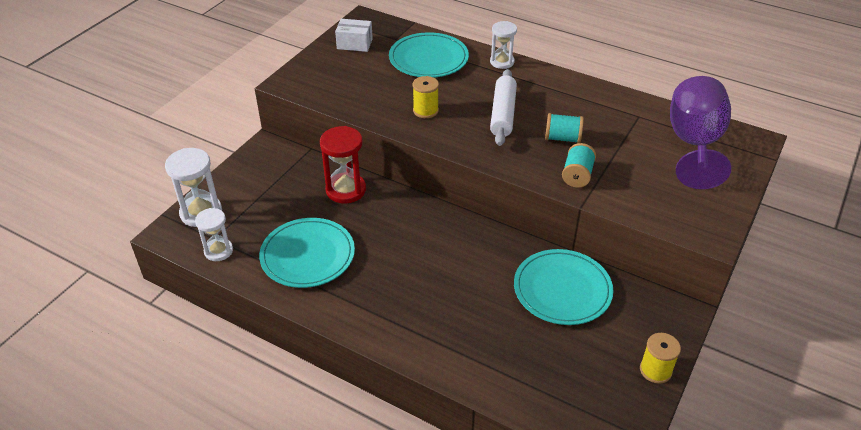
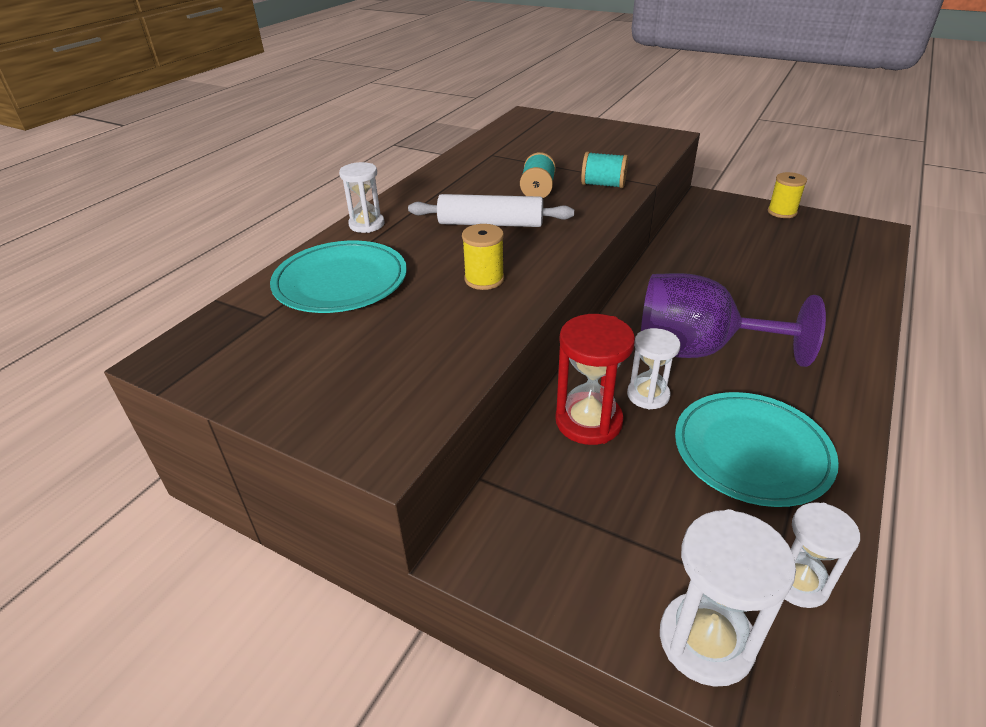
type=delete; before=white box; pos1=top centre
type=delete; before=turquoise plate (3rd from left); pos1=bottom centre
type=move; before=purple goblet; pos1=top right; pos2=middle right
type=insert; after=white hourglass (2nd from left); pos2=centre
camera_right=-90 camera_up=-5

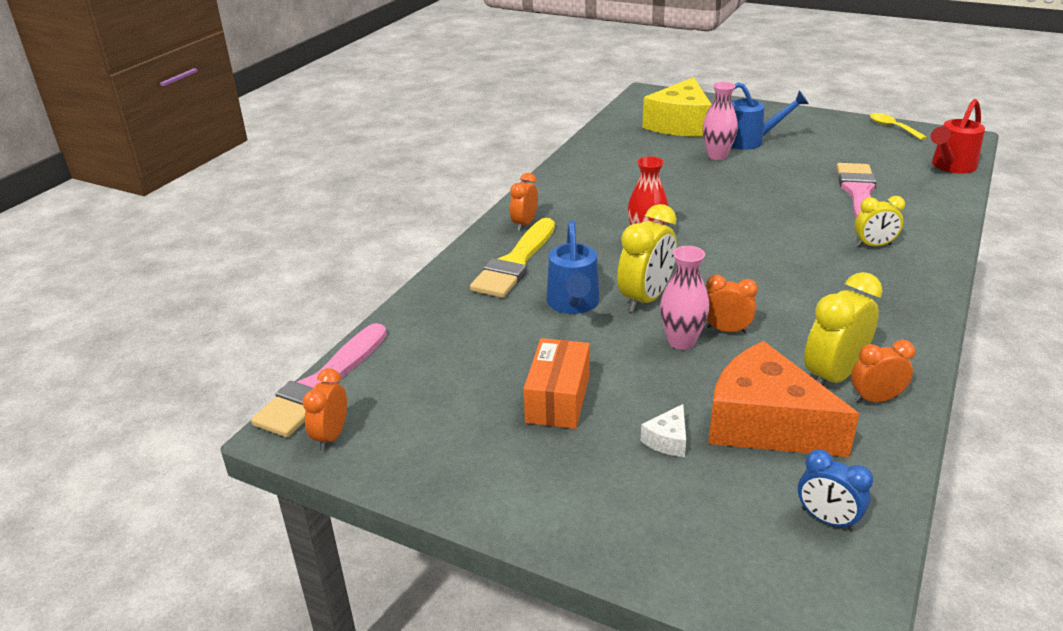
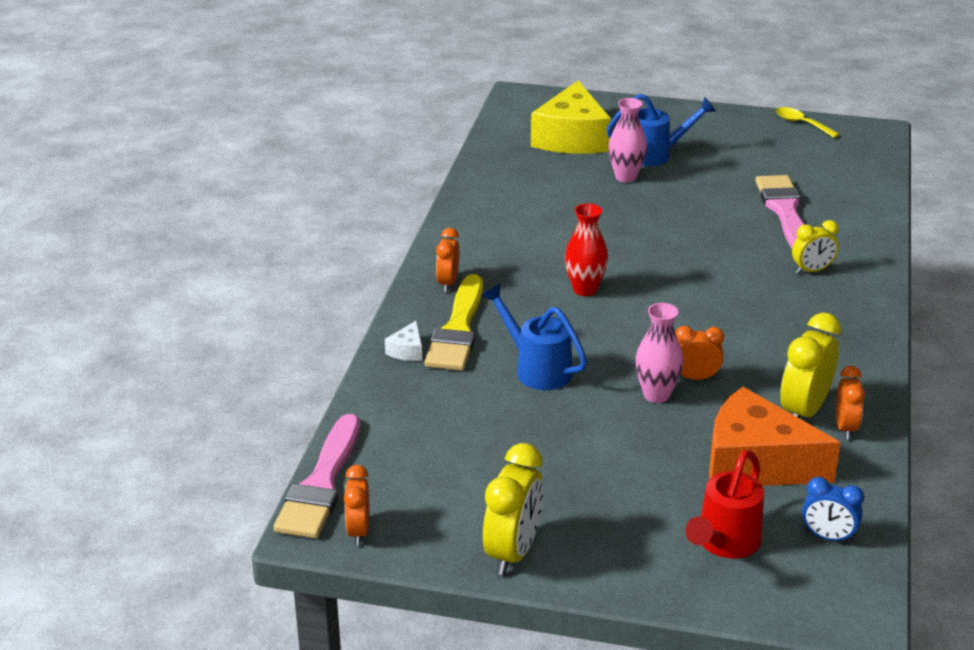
type=delete; before=orange box; pos1=centre
type=rotate; before=blue watering can (1st from left); pos1=centre; pos2=centre; turn=150
type=move; before=yellow clock (1st from left); pos1=centre; pos2=bottom centre
type=move; before=white cheese; pos1=bottom centre; pos2=centre
type=rotate; before=orange clock (4th from left); pos1=middle right; pos2=middle right; turn=120
type=move; before=red watering can; pos1=top right; pos2=bottom right
camera_right=-15 camera_up=0

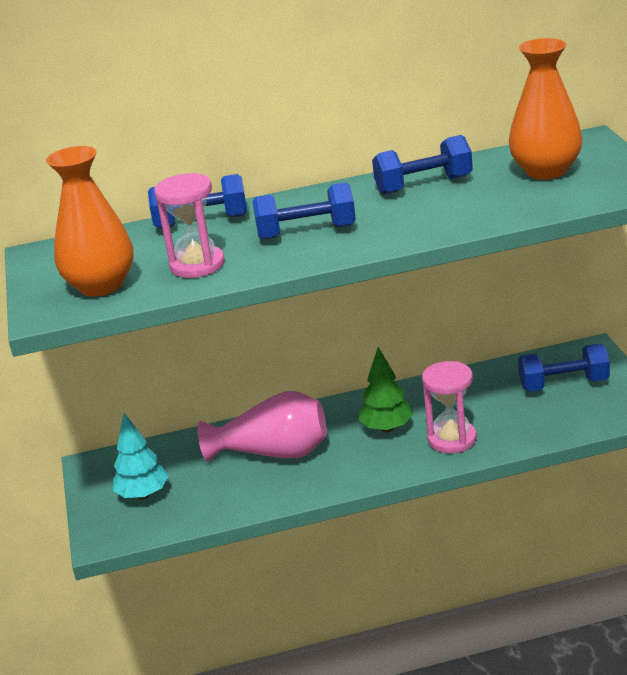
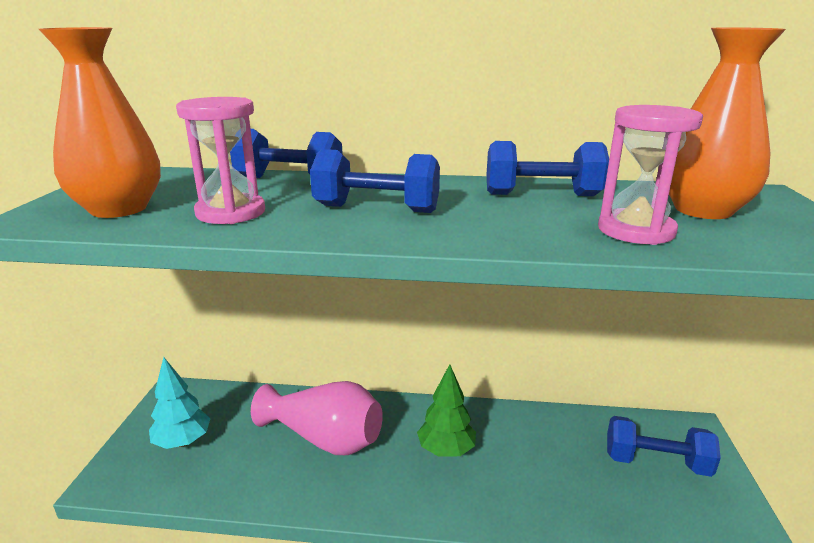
type=move; before=pink hourglass (2nd from left); pos1=middle right; pos2=top right
camera_right=15 camera_up=-5

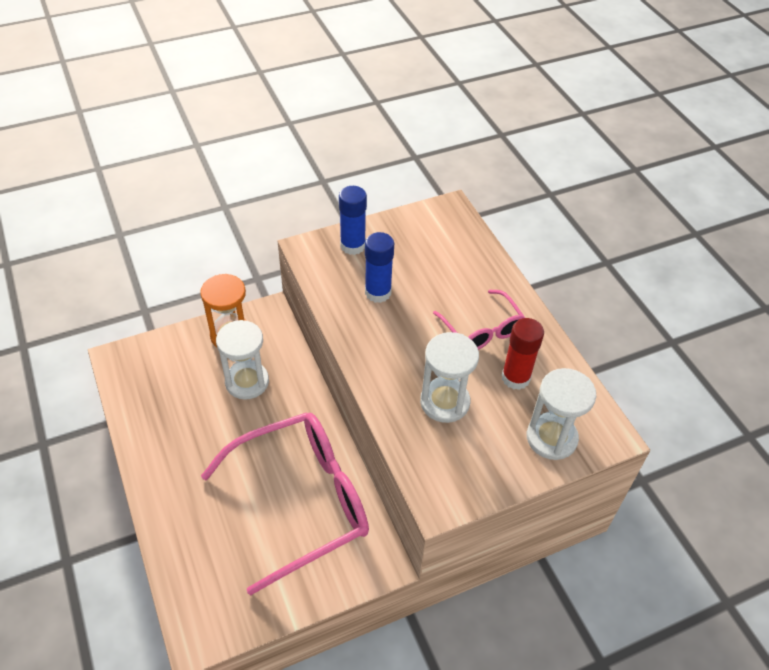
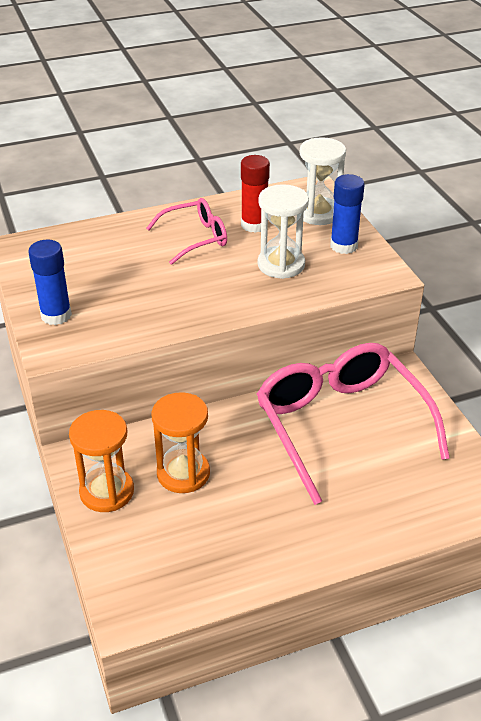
type=recolor; before=white hourglass (1st from left); after=orange hourglass (2nd from left); pos1=middle left; pos2=centre
type=move; before=blue glue stick (2nd from left); pos1=centre; pos2=top right
camera_right=-85 camera_up=-10

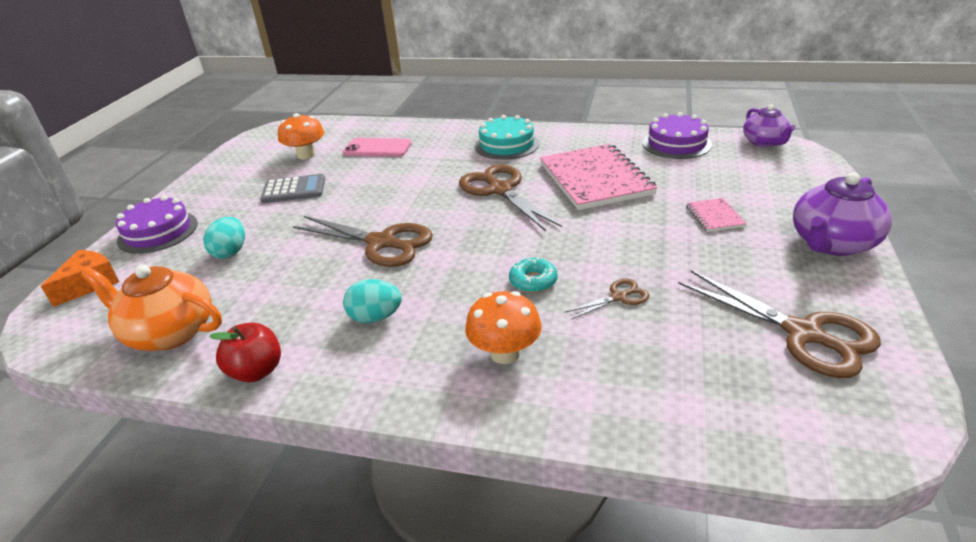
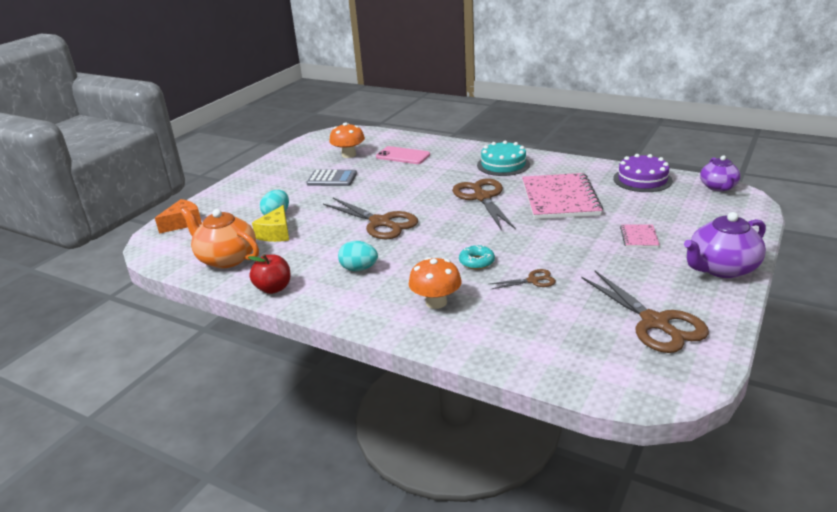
type=delete; before=purple cake (1st from left); pos1=middle left
type=insert; after=yellow cheese; pos2=middle left
camera_right=15 camera_up=-5

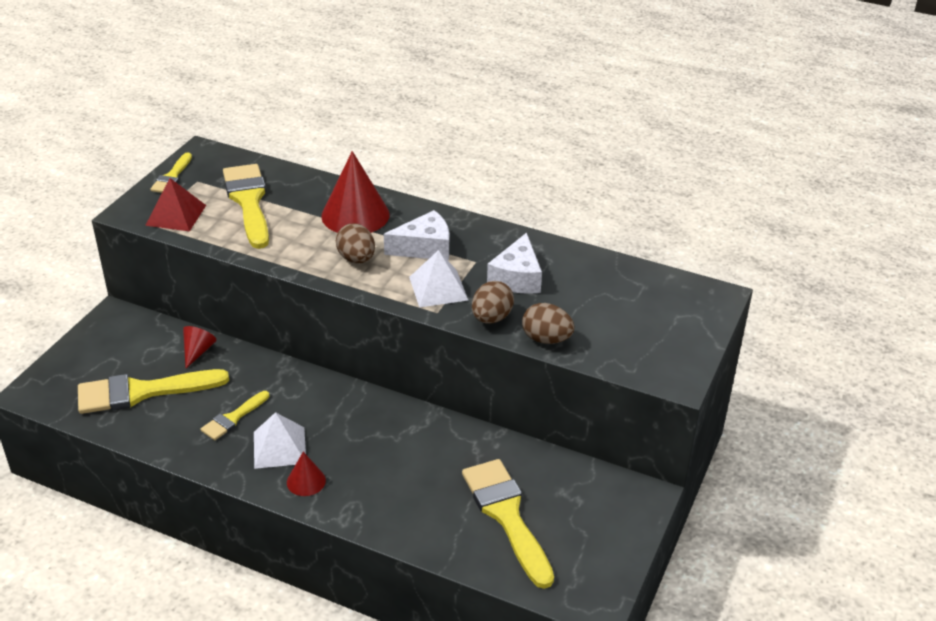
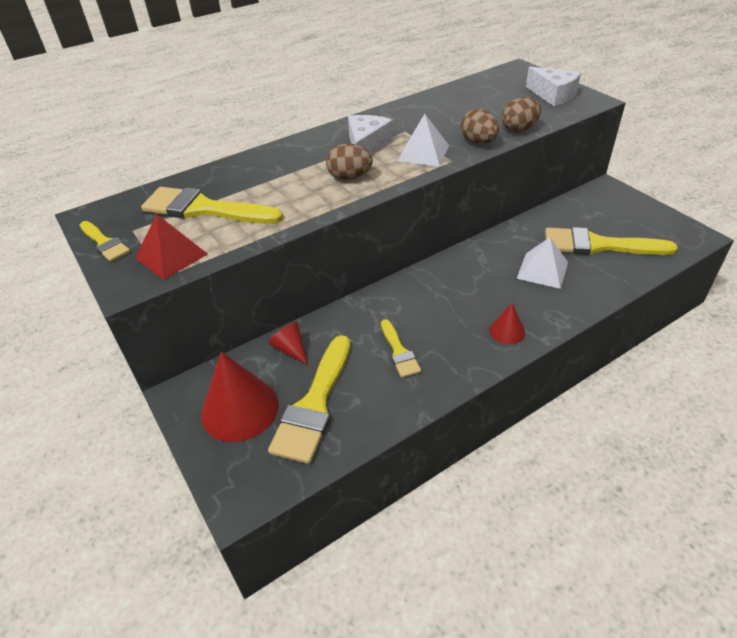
type=move; before=white pyramid (1st from left in the first image); after=white pyramid (2nd from left); pos1=bottom left; pos2=middle right
type=move; before=red cone (3rd from left in the first image); after=red cone (1st from left); pos1=top centre; pos2=middle left
type=move; before=white cheese (2nd from left); pos1=centre; pos2=top right
camera_right=-55 camera_up=5

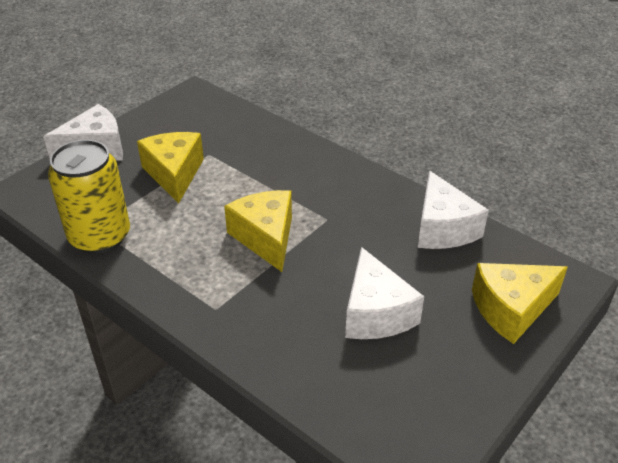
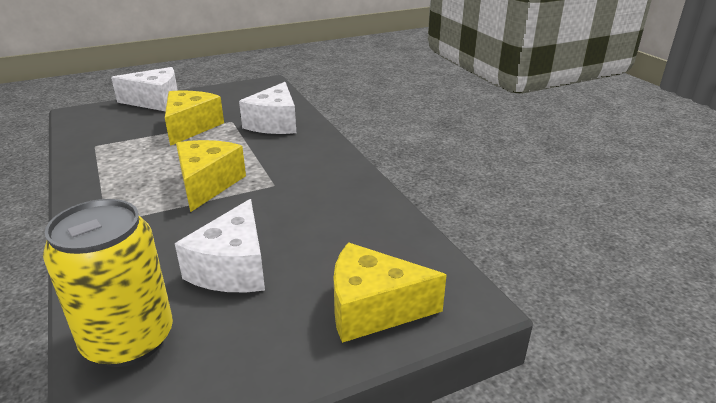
type=move; before=yellow can; pos1=middle left; pos2=bottom left
type=move; before=white cheese (3rd from left); pos1=middle right; pos2=top centre
camera_right=25 camera_up=-10

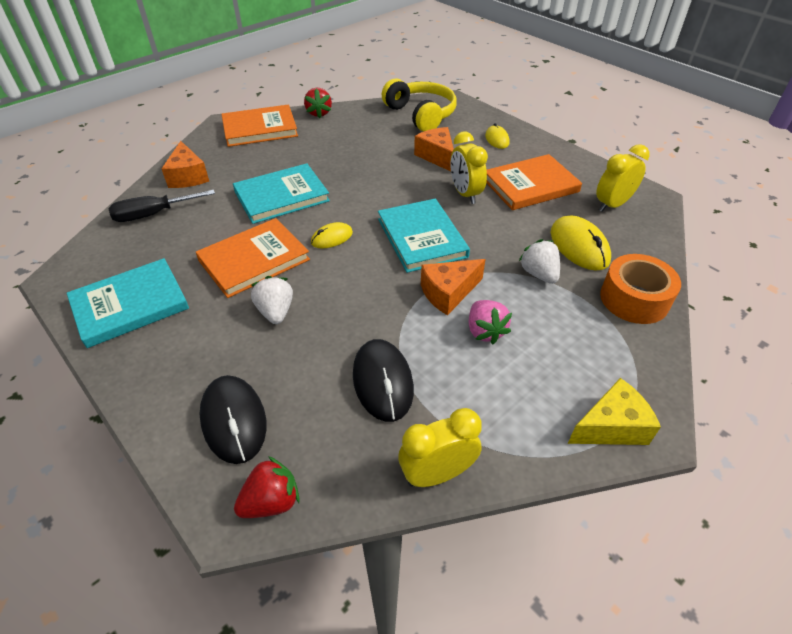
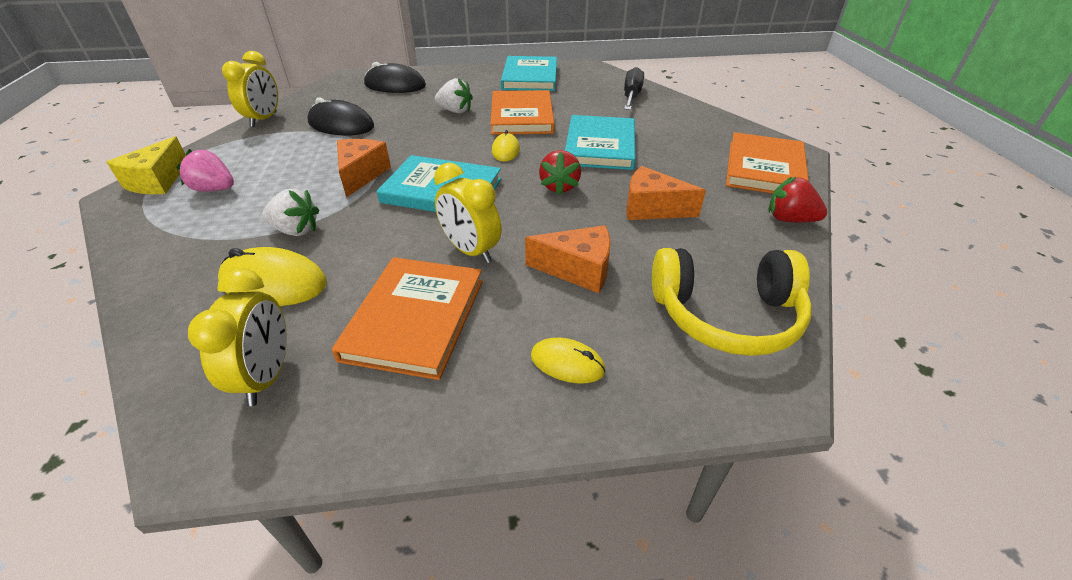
type=move; before=orange cheese (1st from left in the first image); after=orange cheese (3rd from left); pos1=top left; pos2=top centre
type=move; before=red strawberry (1st from left); pos1=bottom centre; pos2=top centre
type=rotate; before=yellow clock (2nd from left in the first image); pos1=top centre; pos2=centre; turn=-150
type=move; before=pink strawberry; pos1=centre; pos2=top left
type=delete; before=orange tape; pos1=middle right
camera_right=125 camera_up=-5

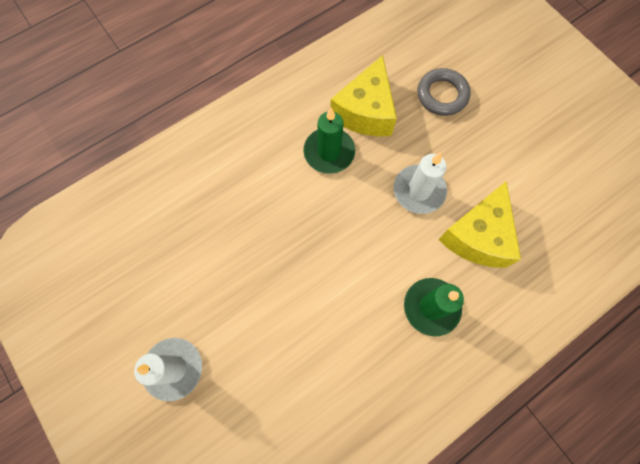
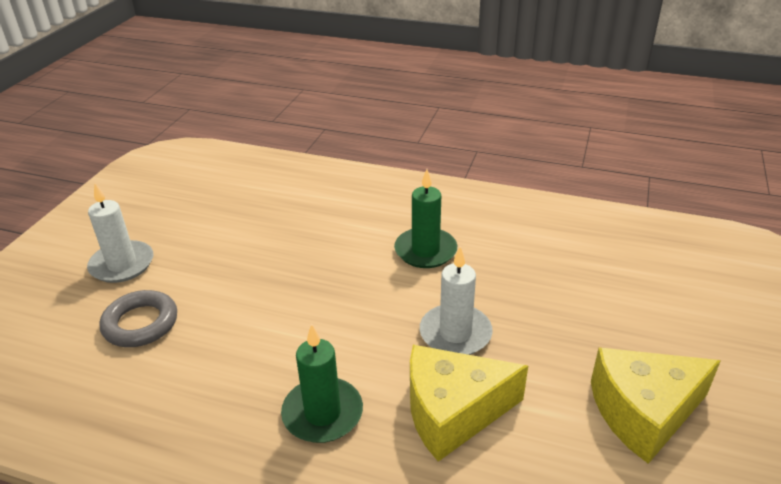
type=move; before=yellow cheese (1st from left in the first image); after=yellow cheese (2nd from left); pos1=top centre; pos2=bottom right
type=move; before=grey ring; pos1=top right; pos2=middle left
camera_right=55 camera_up=-35

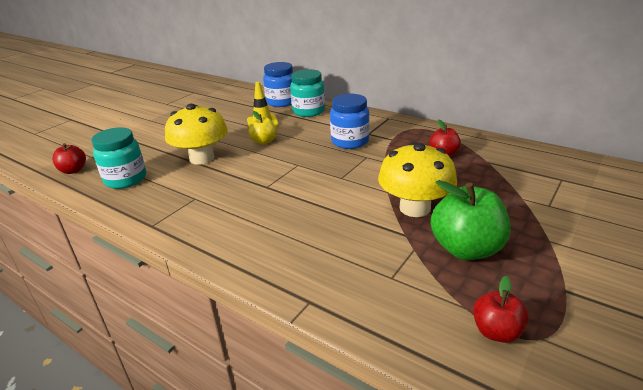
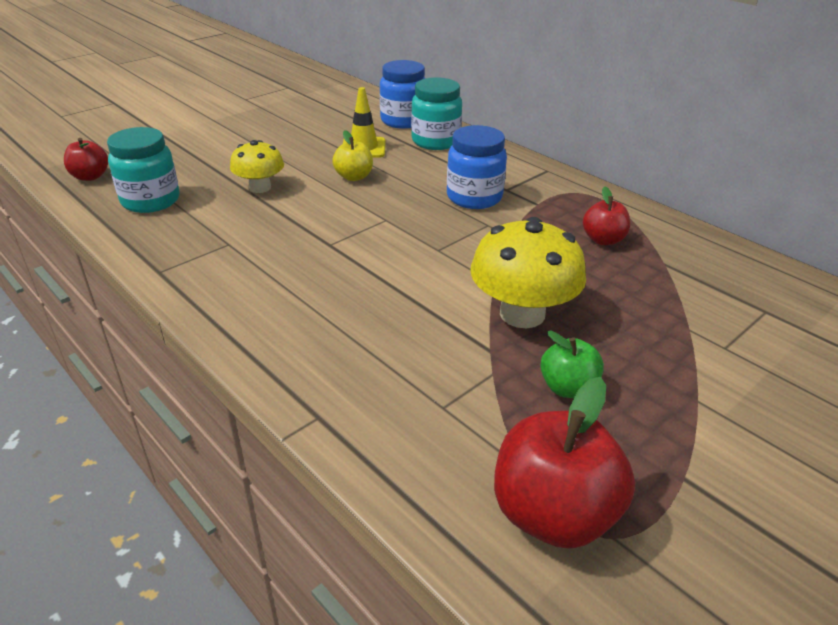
type=resize; before=yellow mushroom (1st from left); pos1=middle left; pos2=top left; scale=0.62
type=resize; before=green apple; pos1=middle right; pos2=middle right; scale=0.56
type=resize; before=red apple (3rd from left in the first image); pos1=bottom right; pos2=bottom right; scale=1.78
camera_right=10 camera_up=5

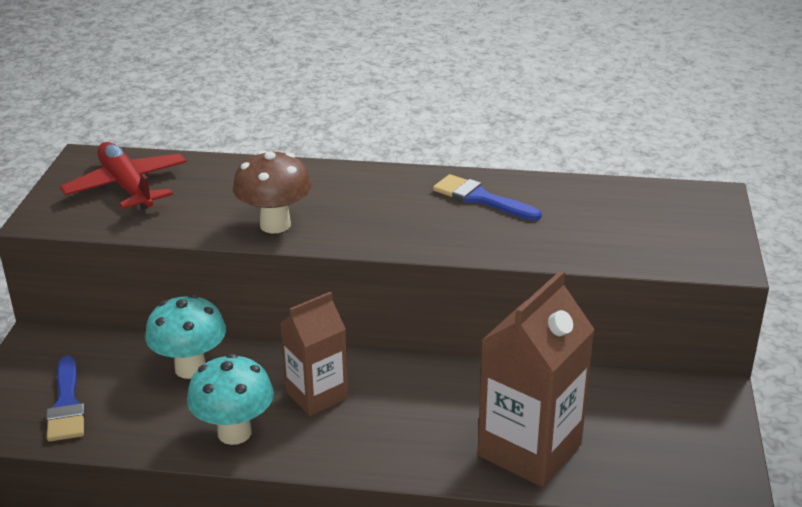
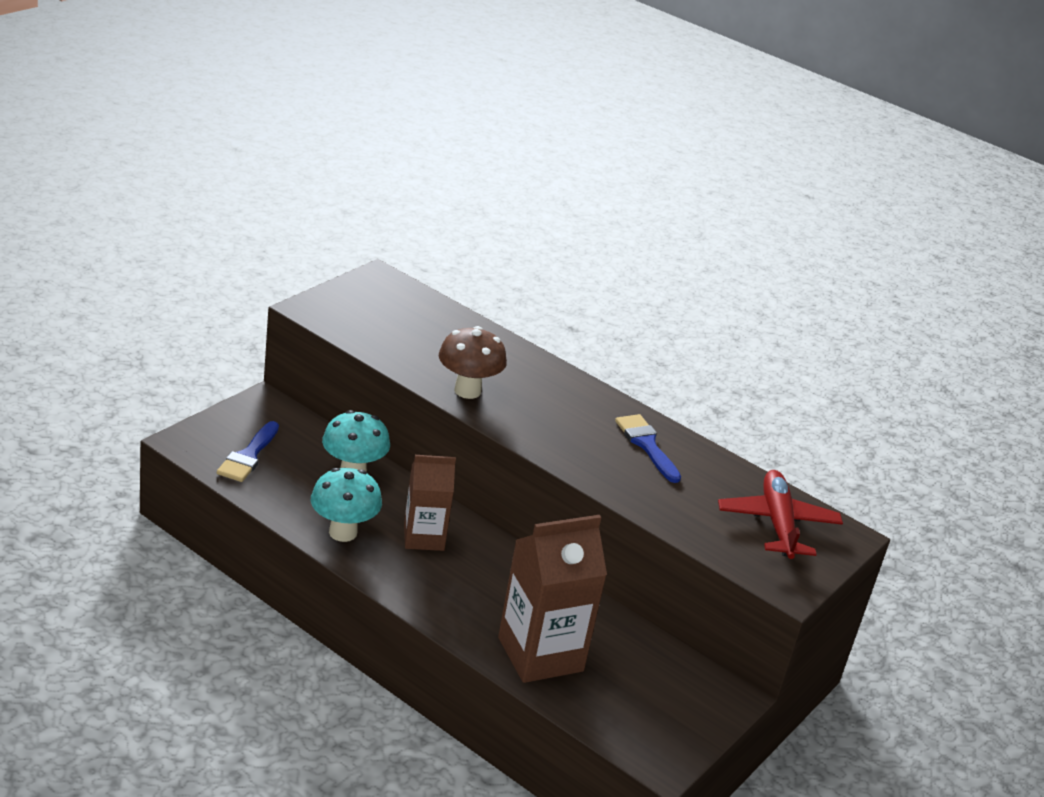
type=move; before=red plane; pos1=middle left; pos2=middle right
camera_right=25 camera_up=0

